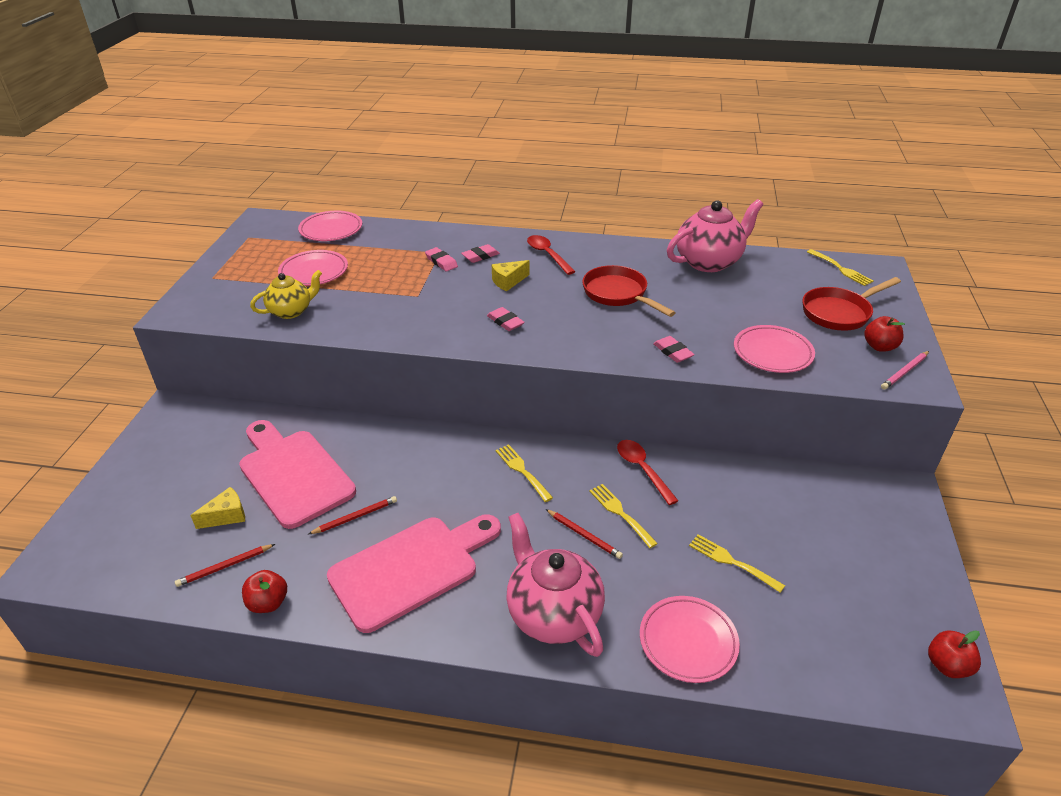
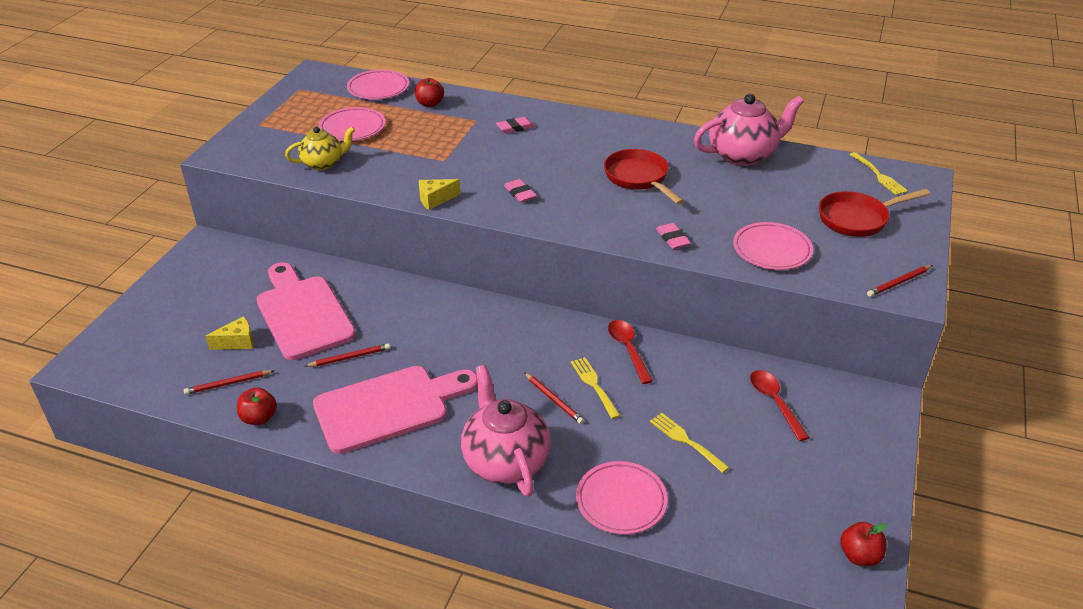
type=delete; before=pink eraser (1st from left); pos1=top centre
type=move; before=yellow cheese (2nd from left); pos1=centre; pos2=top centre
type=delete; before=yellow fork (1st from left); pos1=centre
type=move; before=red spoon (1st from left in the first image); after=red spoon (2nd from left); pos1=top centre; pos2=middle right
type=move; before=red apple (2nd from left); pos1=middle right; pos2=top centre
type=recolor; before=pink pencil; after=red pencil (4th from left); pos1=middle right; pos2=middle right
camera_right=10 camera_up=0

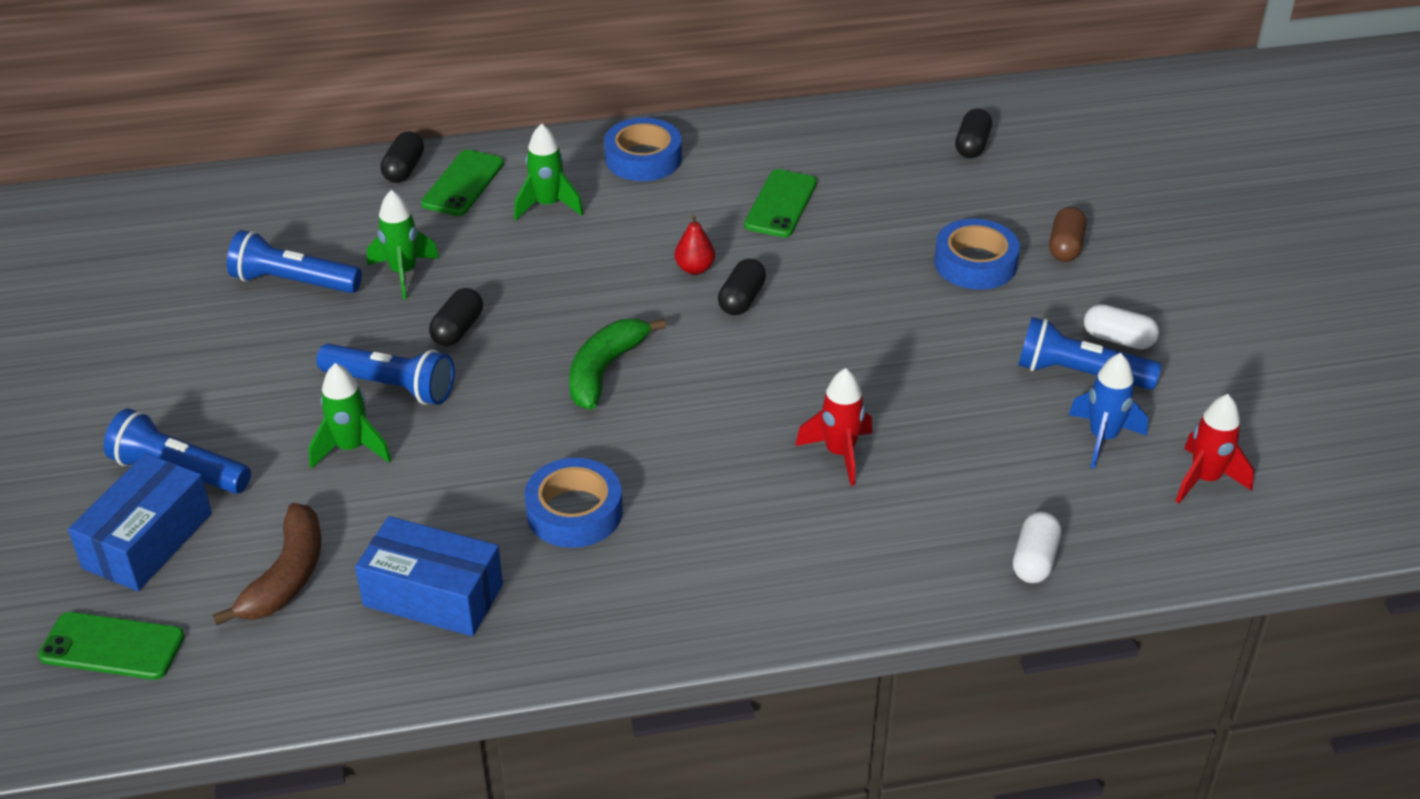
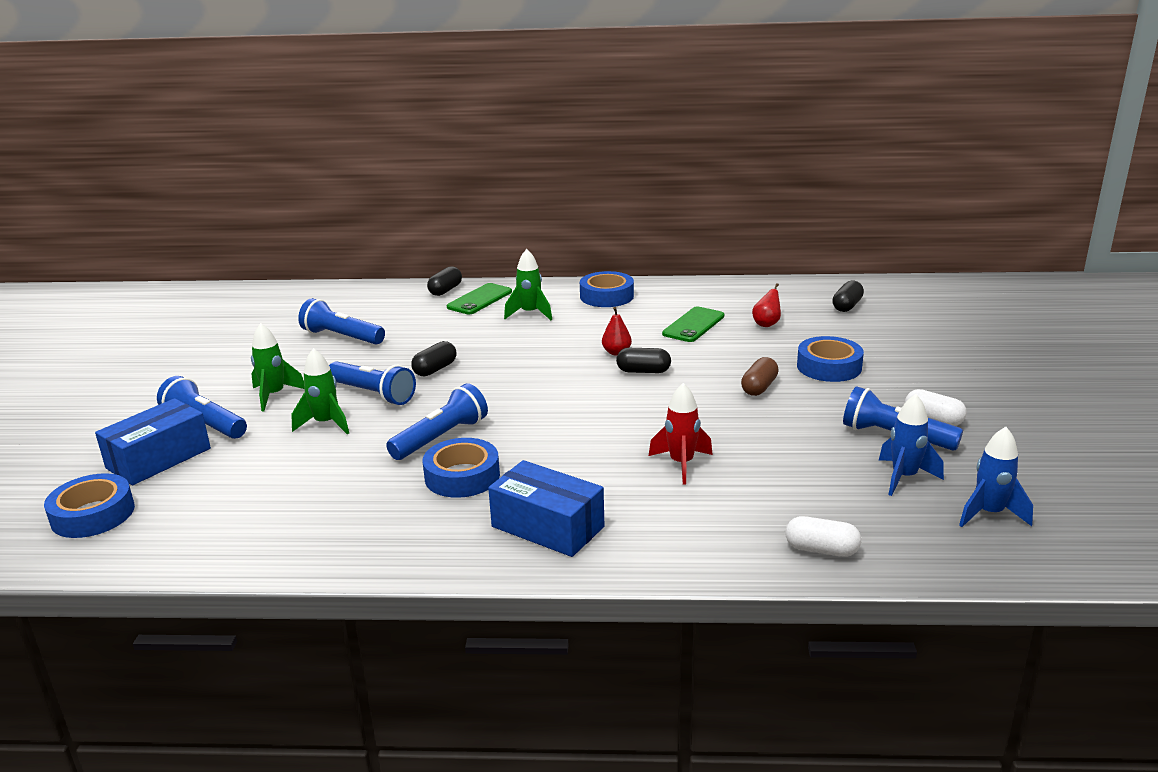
type=replace; before=green phone (1st from left); after=blue tape (1st from left); pos1=bottom left; pos2=middle left
type=delete; before=brown banana; pos1=bottom left
type=move; before=blue box (2nd from left); pos1=bottom left; pos2=centre
type=move; before=green rocket (2nd from left in the first image); after=green rocket (1st from left); pos1=top left; pos2=middle left
type=delete; before=green banana; pos1=centre
type=rotate; before=black capsule (3rd from left); pos1=centre; pos2=centre; turn=60
type=rotate; before=white capsule (1st from left); pos1=bottom right; pos2=bottom right; turn=75
type=move; before=brown capsule; pos1=top right; pos2=centre
type=recolor; before=red rocket (2nd from left); after=blue rocket (2nd from left); pos1=middle right; pos2=middle right
type=insert; after=blue flashlight (4th from left); pos2=centre
type=insert; after=red pear (2nd from left); pos2=centre
camera_right=15 camera_up=-15

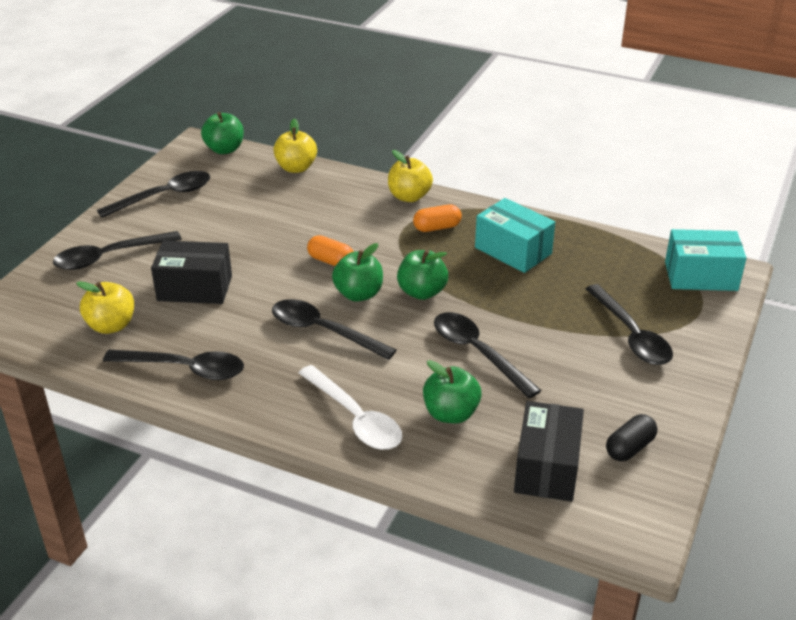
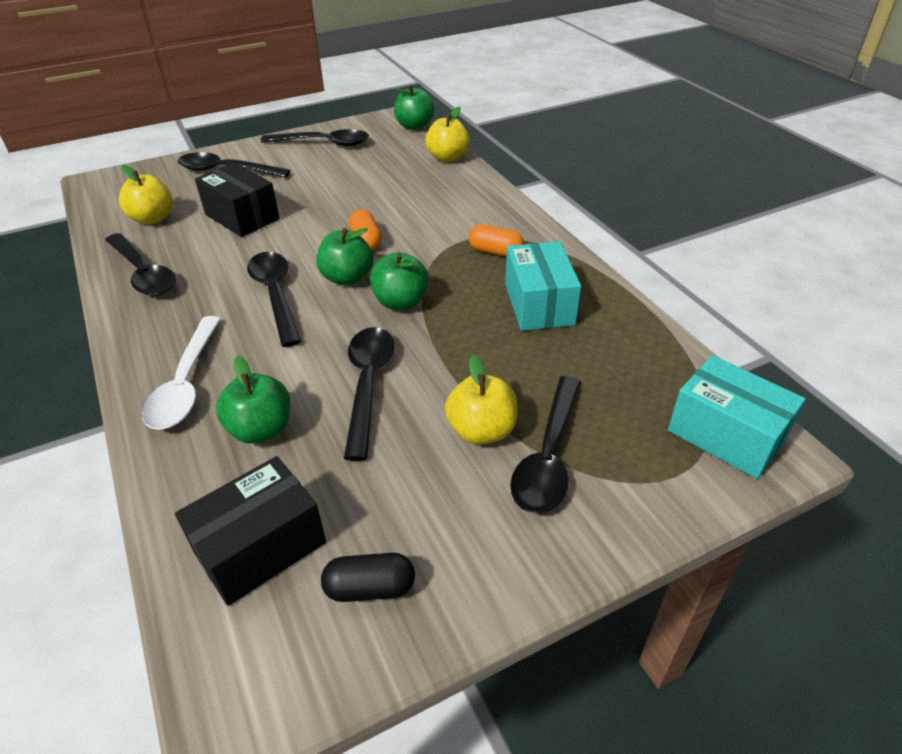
type=move; before=yellow apple (3rd from left); pos1=top centre; pos2=centre
camera_right=40 camera_up=5

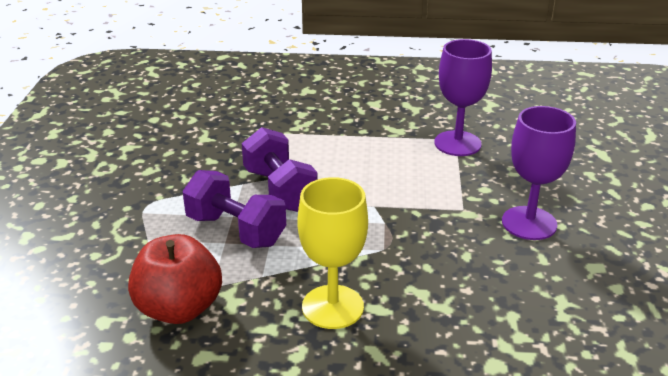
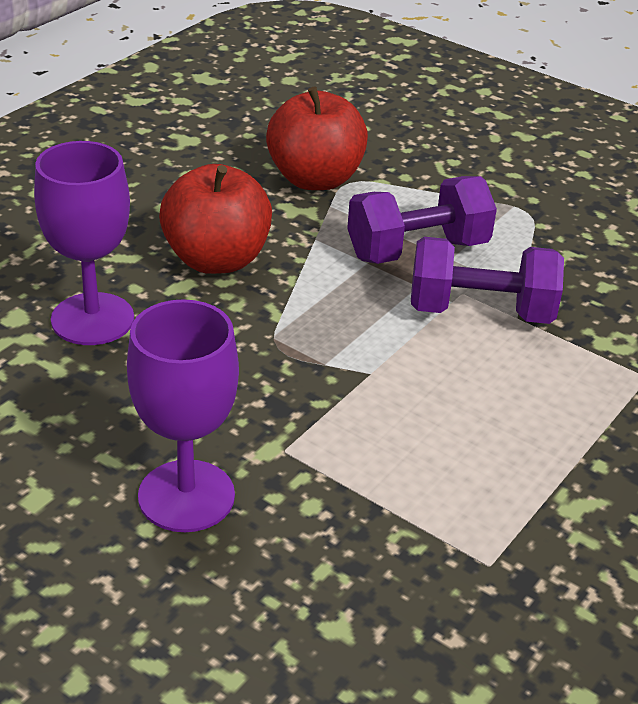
type=replace; before=yellow goblet; after=red apple (1st from left); pos1=bottom centre; pos2=top centre
type=move; before=purple goblet (1st from left); pos1=top right; pos2=middle left
camera_right=120 camera_up=5

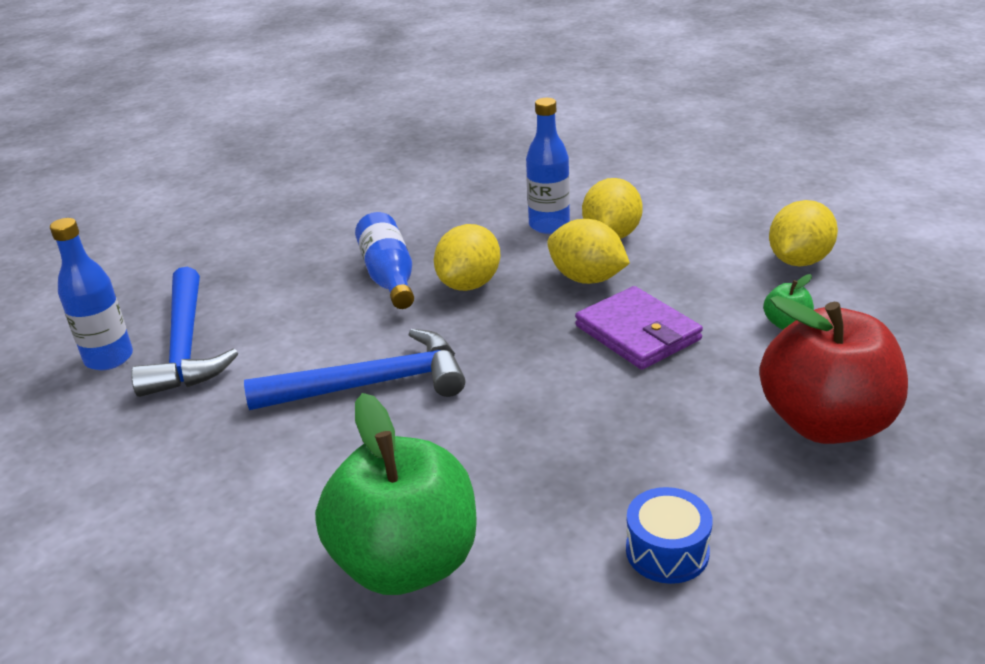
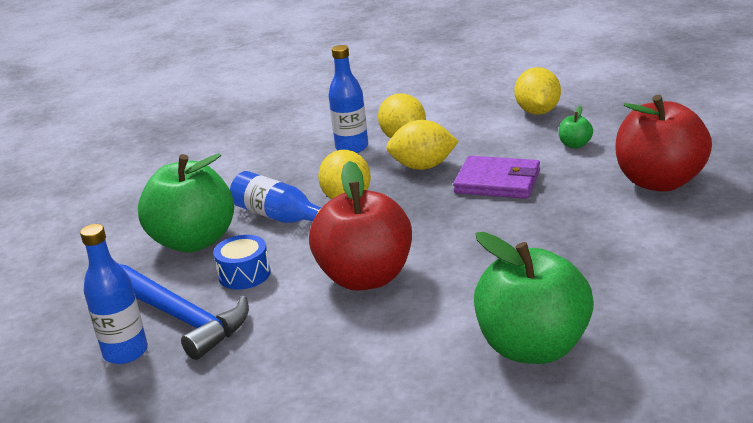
type=replace; before=blue hammer (2nd from left); after=red apple (1st from left); pos1=centre; pos2=centre
type=move; before=blue drum; pos1=bottom right; pos2=middle left
type=insert; after=green apple (1st from left); pos2=middle left
camera_right=-35 camera_up=-5

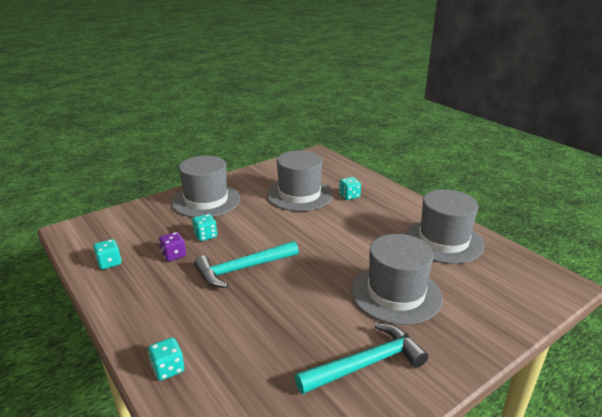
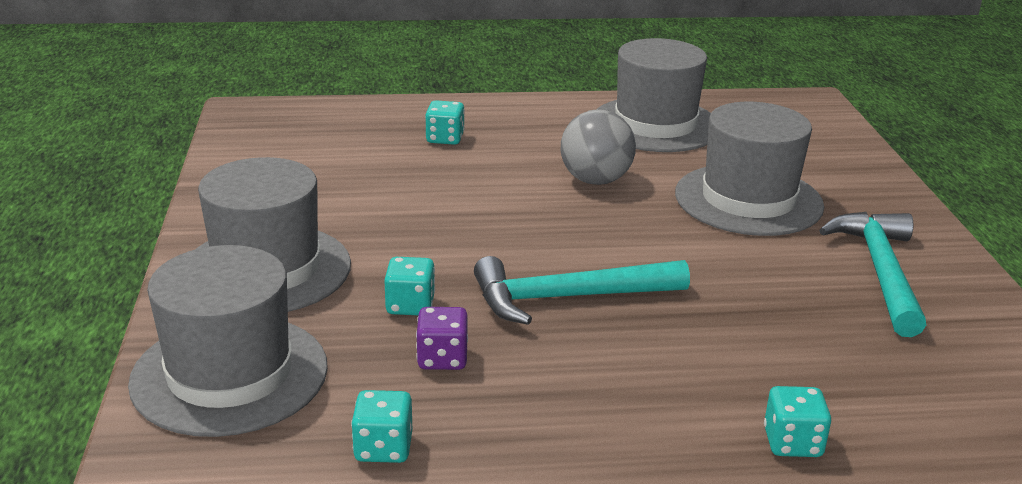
type=rotate; before=turquoise hammer (1st from left); pos1=centre; pos2=centre; turn=75
type=move; before=grey hat (2nd from left in the first image); after=grey hat (1st from left); pos1=centre; pos2=bottom left
type=insert; after=grey ball; pos2=top centre
camera_right=-60 camera_up=0

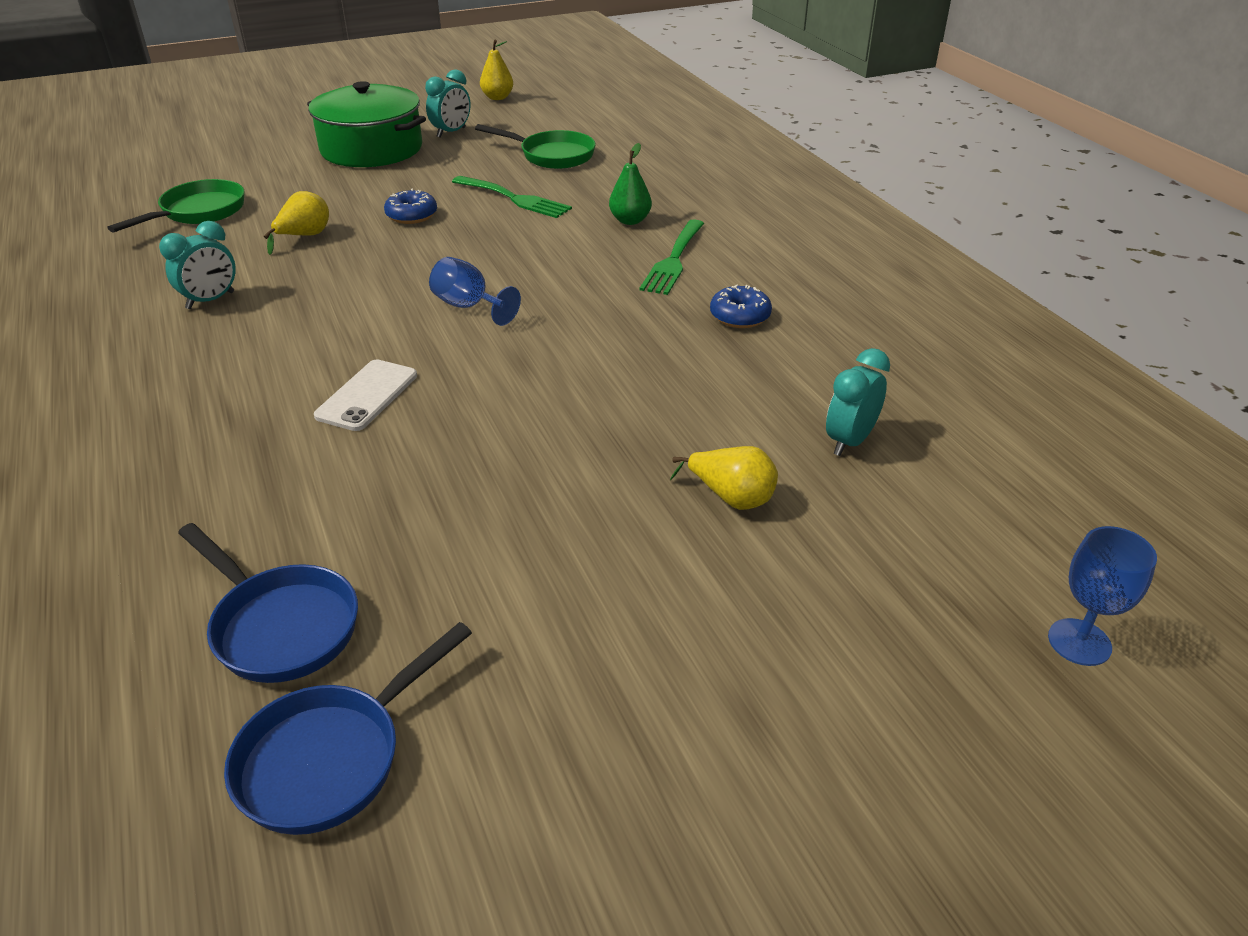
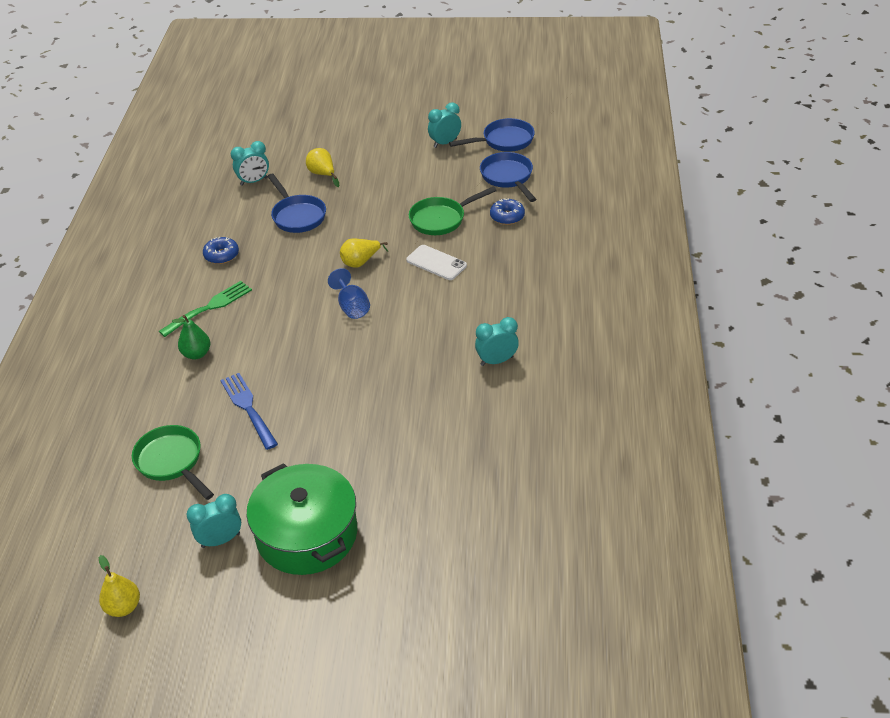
type=move; before=green pan (1st from left in the first image); after=green pan (2nd from left); pos1=top left; pos2=top centre
type=move; before=yellow pear (1st from left in the first image); after=yellow pear (3rd from left); pos1=top left; pos2=centre
type=rotate; before=white phone; pos1=middle left; pos2=centre; turn=75
type=move; before=blue donut (1st from left in the first image); after=blue donut (2nd from left); pos1=top left; pos2=top centre
type=recolor; before=green fork (1st from left); after=blue fork; pos1=top centre; pos2=middle left
type=delete; before=blue goblet (2nd from left); pos1=middle right
type=insert; after=blue pan (1st from left); pos2=top left
type=insert; after=turquoise clock (3rd from left); pos2=top centre
camera_right=-150 camera_up=5

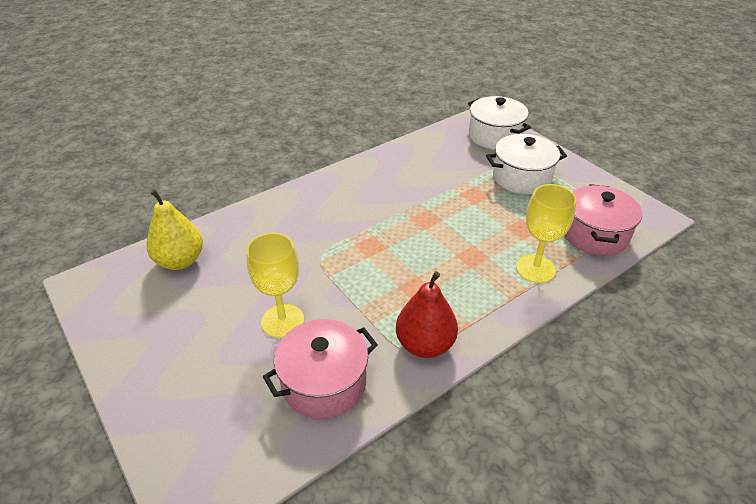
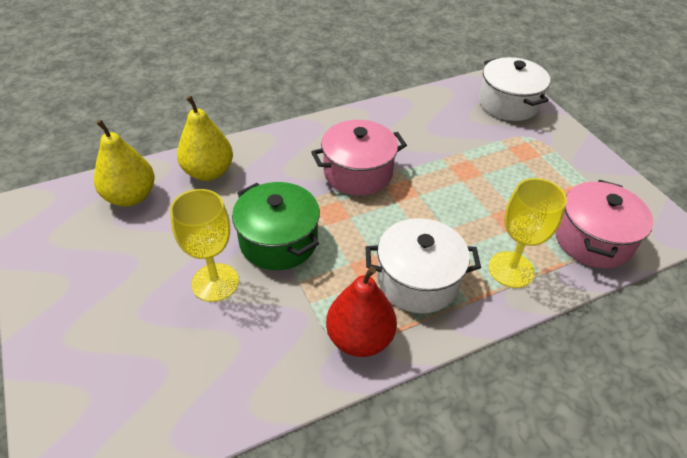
type=move; before=pink pot (1st from left); pos1=bottom centre; pos2=centre
type=move; before=white pot (2nd from left in the first image); after=white pot (1st from left); pos1=top right; pos2=centre
type=insert; after=yellow pear (2nd from left); pos2=top left
type=insert; after=green pot; pos2=centre
camera_right=10 camera_up=5

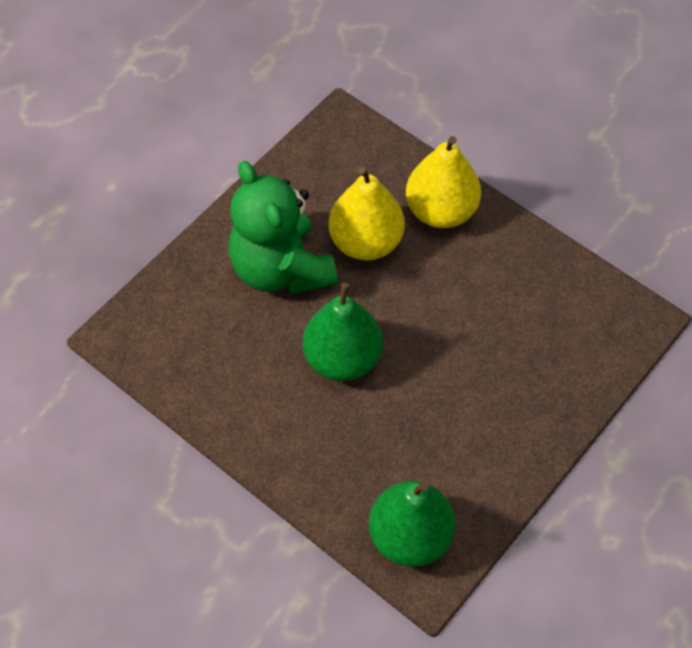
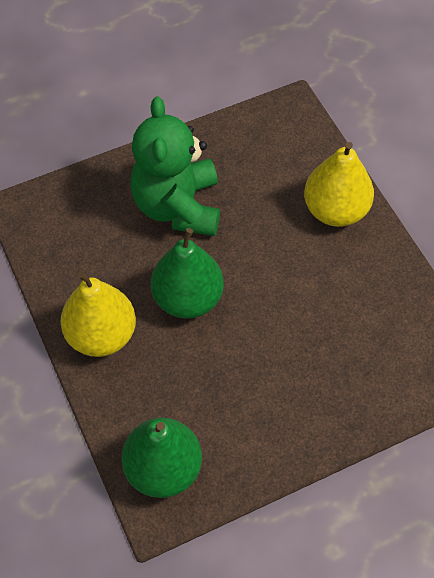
type=move; before=yellow pear (1st from left); pos1=top centre; pos2=middle left
camera_right=25 camera_up=0

